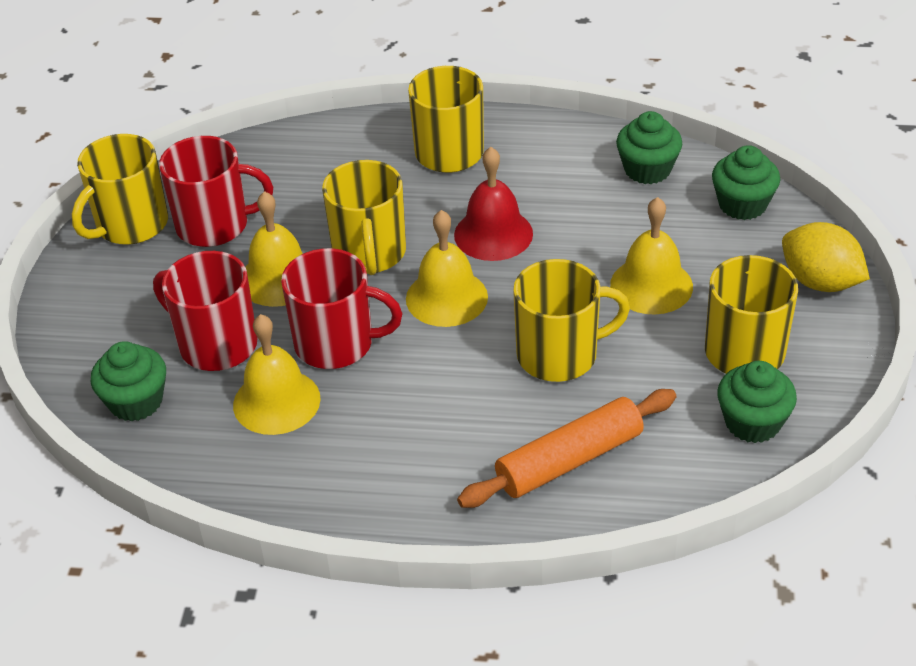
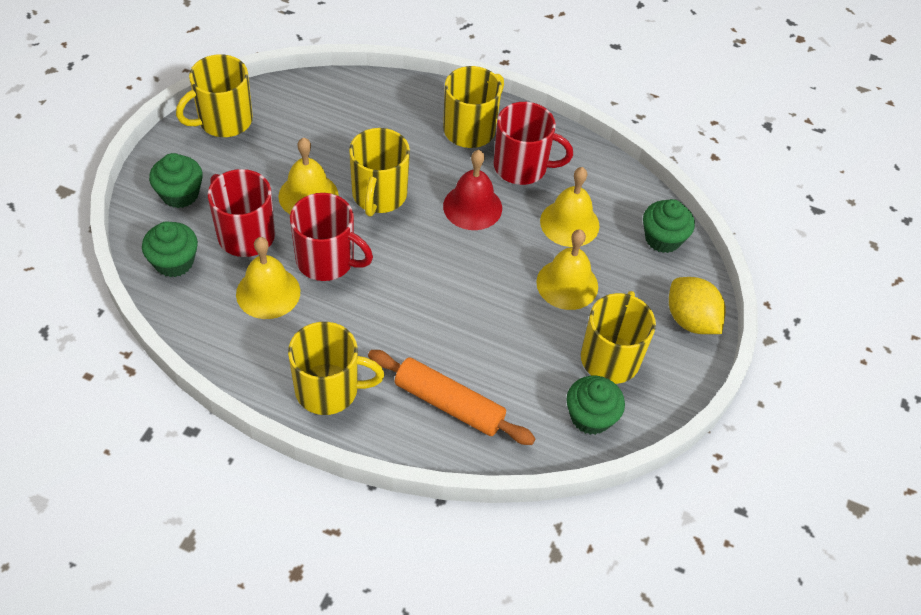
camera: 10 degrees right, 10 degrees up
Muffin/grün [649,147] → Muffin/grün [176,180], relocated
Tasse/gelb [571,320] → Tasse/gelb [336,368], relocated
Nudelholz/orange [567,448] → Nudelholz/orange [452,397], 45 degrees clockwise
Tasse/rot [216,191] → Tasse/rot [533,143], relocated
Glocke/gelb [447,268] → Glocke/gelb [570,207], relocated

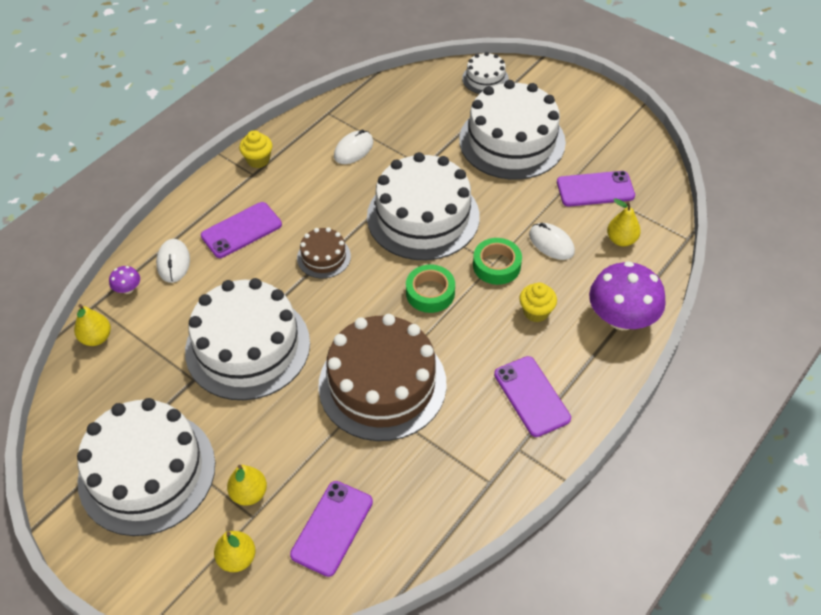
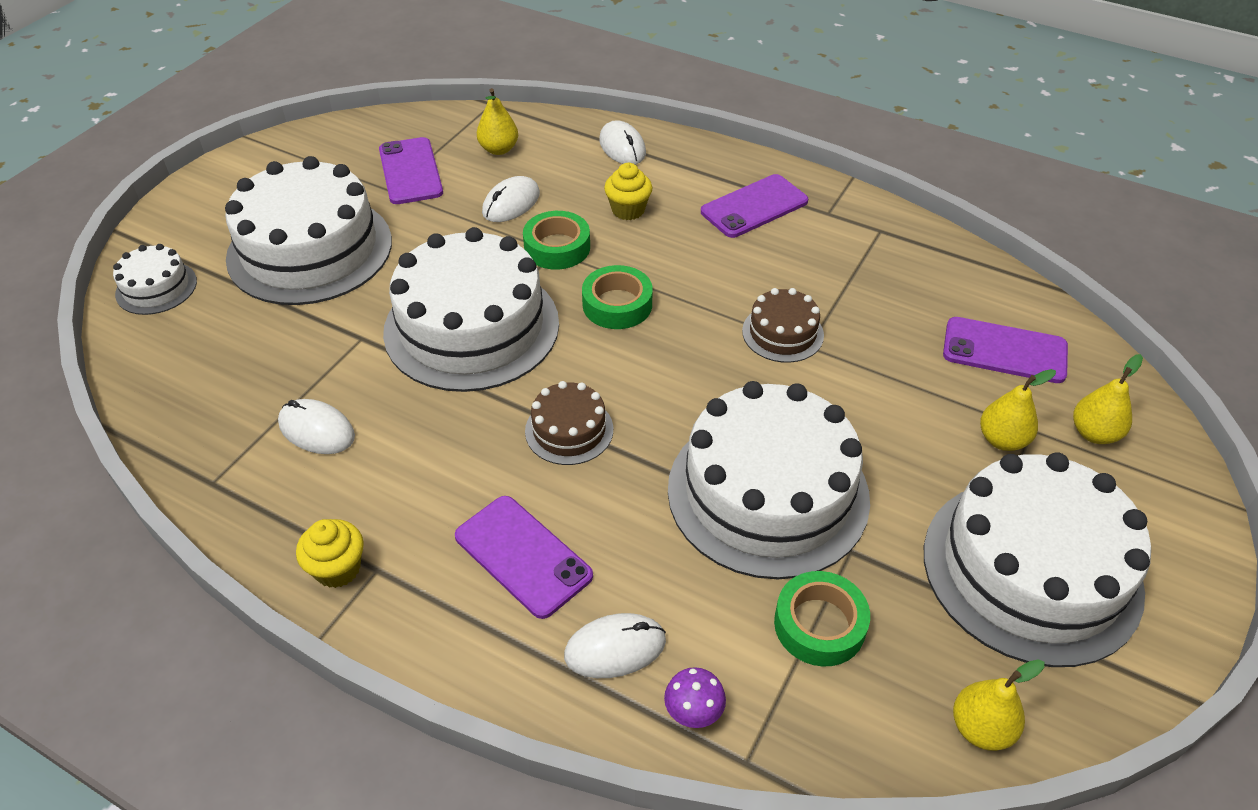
camera: 100 degrees left, 5 degrees down
Pilz/lila [627,295] → Computermaus/weiß [622,142]
Kuchen/braun [382,377] → Kuchen/braun [783,325], x0.46
- → Klebeband/grün [822,618]
Birne/gelb [92,325] → Birne/gelb [998,705], relocated

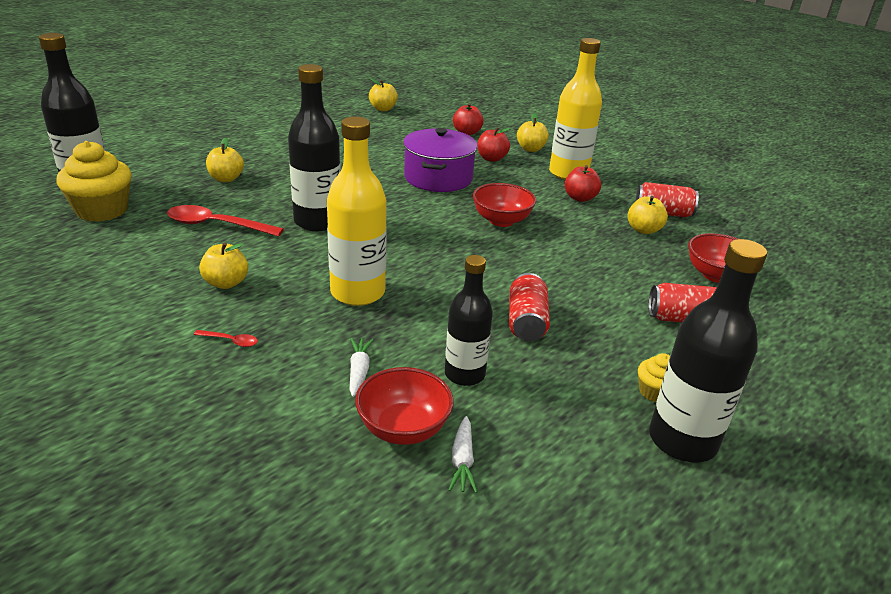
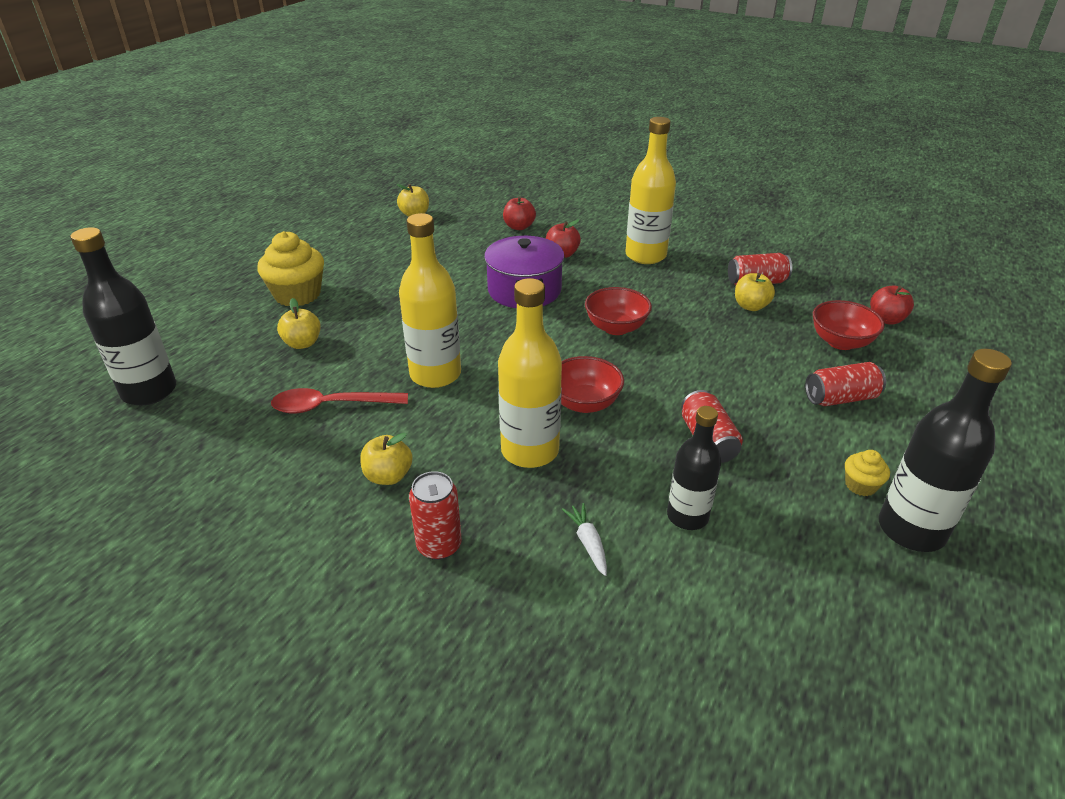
camera: 15 degrees left, 5 degrees up
Muffin/gelb [94,181] → Muffin/gelb [290,268], relocated
Flasche/schwarz [314,147] → Flasche/gelb [430,300]
Löffel/rot [226,338] → Dose/rot [435,515]
Schüssel/rot [404,406] → Schüssel/rot [592,384], relocated
Apfel/rot [583,183] → Apfel/rot [892,305], relocated
Karotte/weiß [463,454] → -
Apfel/gelb [533,132] → -

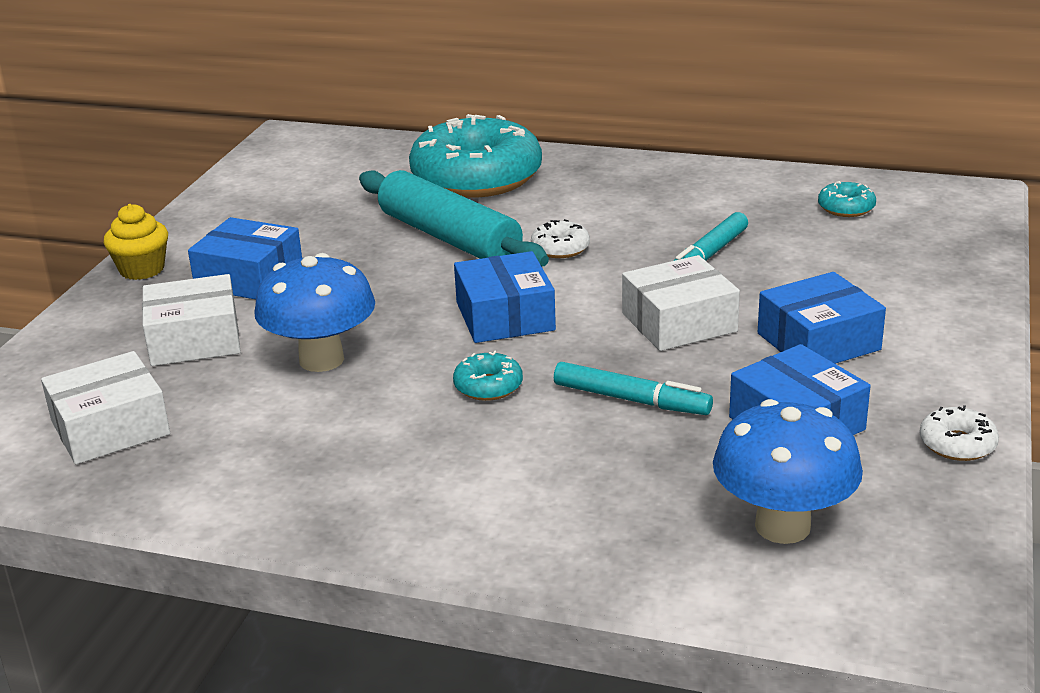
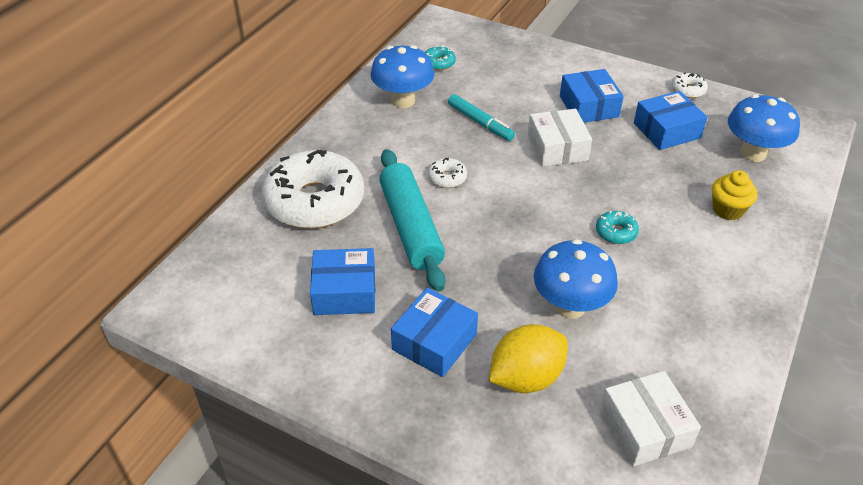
camera: 80 degrees left, 15 degrees up
Donut/türkis [475,156] → Donut/weiß [313,189]
Schachtel/blau [505,297] → Schachtel/blau [342,281], relocated
- → Pilz/blau [402,76]
Nudelholz/türkis [454,218] → Nudelholz/türkis [412,220], 75 degrees counterclockwise
Schachtel/weiß [191,320] → Zitrone/gelb [528,358]
Muffin/gelb [136,242] → Muffin/gelb [734,195], relocated
Filzstift/türkis [633,388] → -

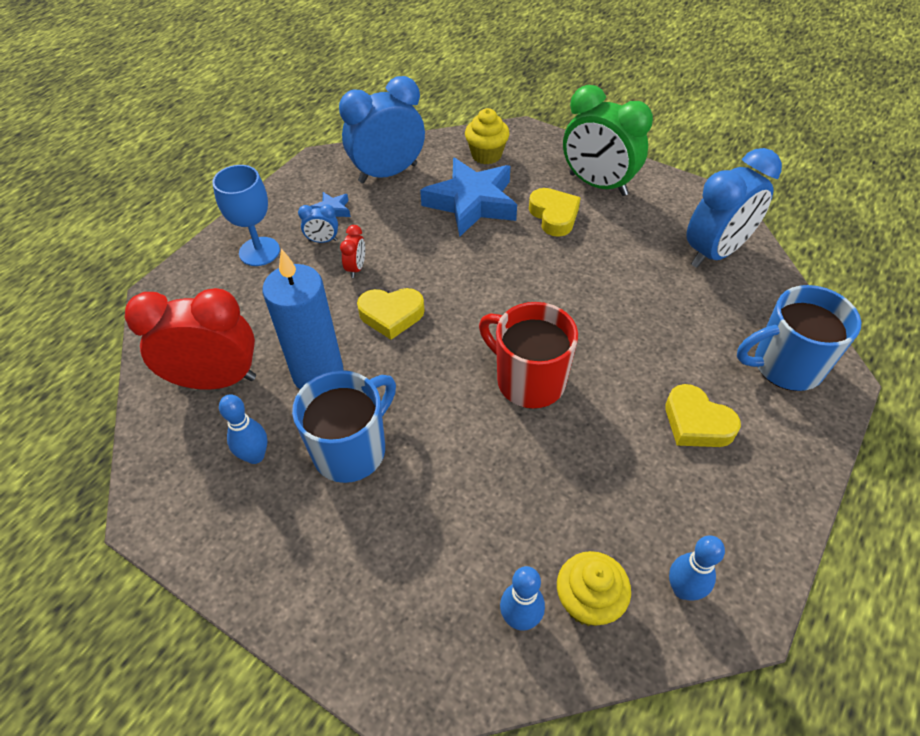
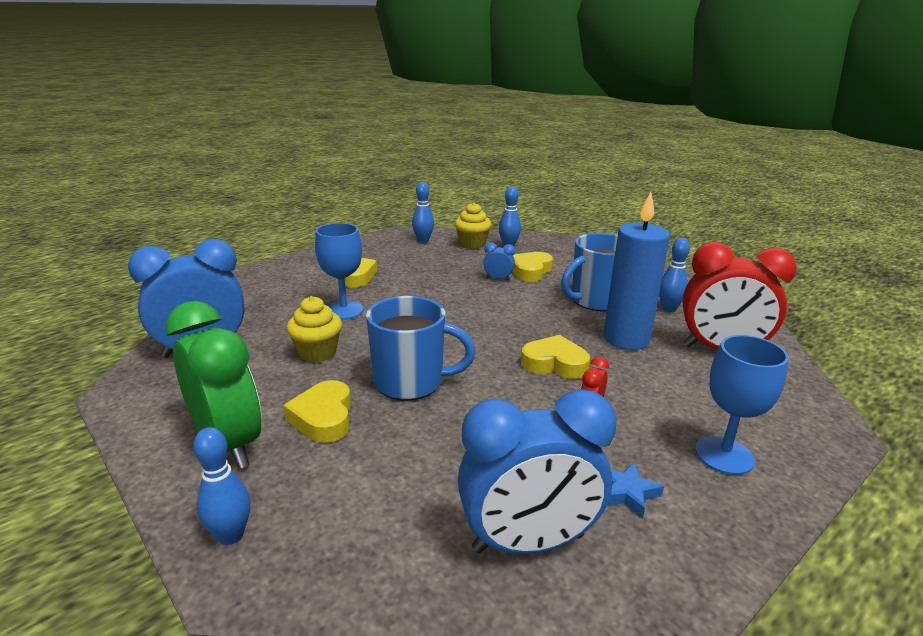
camera: 165 degrees left, 25 degrees down
- → Bowlingkegel/blau [221,486]
Muffin/gelb [487,136] → Muffin/gelb [314,329], relocated
- → Kelch/blau [339,271]
Tasse/blau [799,338] → Tasse/blau [421,348], relocated
Wecker/blau [318,223] → Wecker/blau [499,261], relocated
- → Herz/gelb [533,267]
Stern/blau [468,197] → -
Tasse/rot [528,355] → -

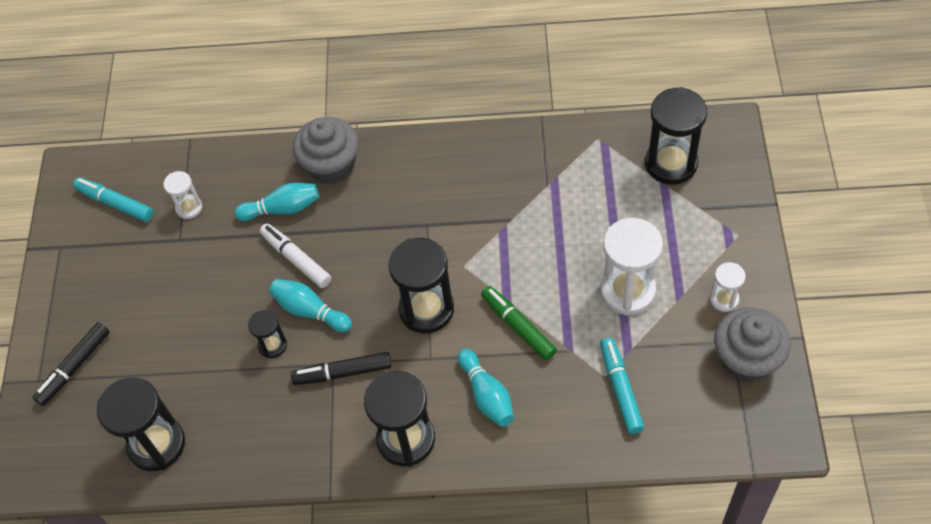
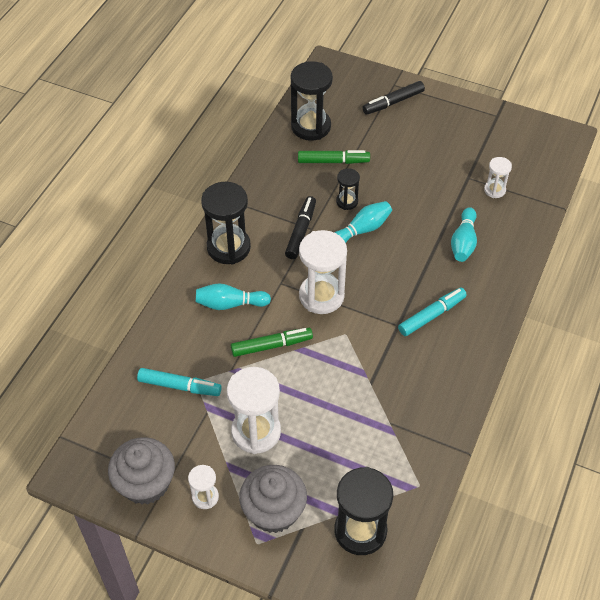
camera: 110 degrees right, 5 degrees down
Muffin/grau [326,151] → Muffin/grau [273,499], relocated
- → Filzstift/grün [334,157]
Sanduhr/schwarz [421,285] → Sanduhr/weiß [323,272]
Filzstift/schwarz [71,364] → Filzstift/schwarz [393,98], 90 degrees counterclockwise
Filzstift/türkis [113,199] → Filzstift/türkis [432,312], relocated
Filzstift/weiß [295,255] → -

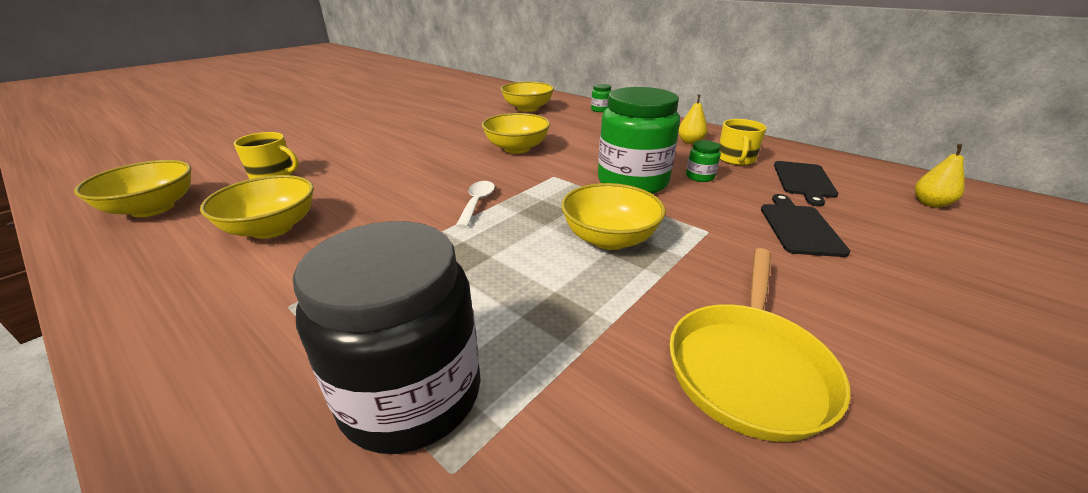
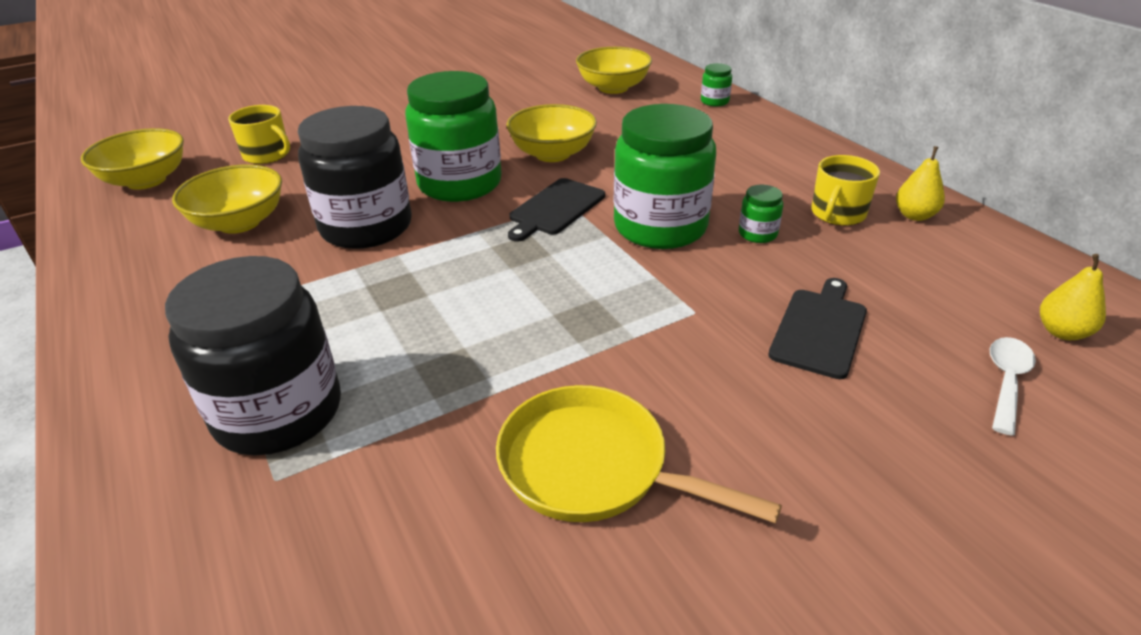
camera: 20 degrees right, 5 degrees up
- → Einmachglas/schwarz [355,177]
- → Einmachglas/grün [453,136]
Pfanne/gelb [759,345] → Pfanne/gelb [639,454], 75 degrees clockwise
Schneidebrett/schwarz [806,184] → Schneidebrett/schwarz [556,210], relocated
Birne/gelb [693,119] → Birne/gelb [920,183], relocated
Löffel/weiß [475,204] → Löffel/weiß [1013,386], relocated
Schüssel/gelb [613,216] → -

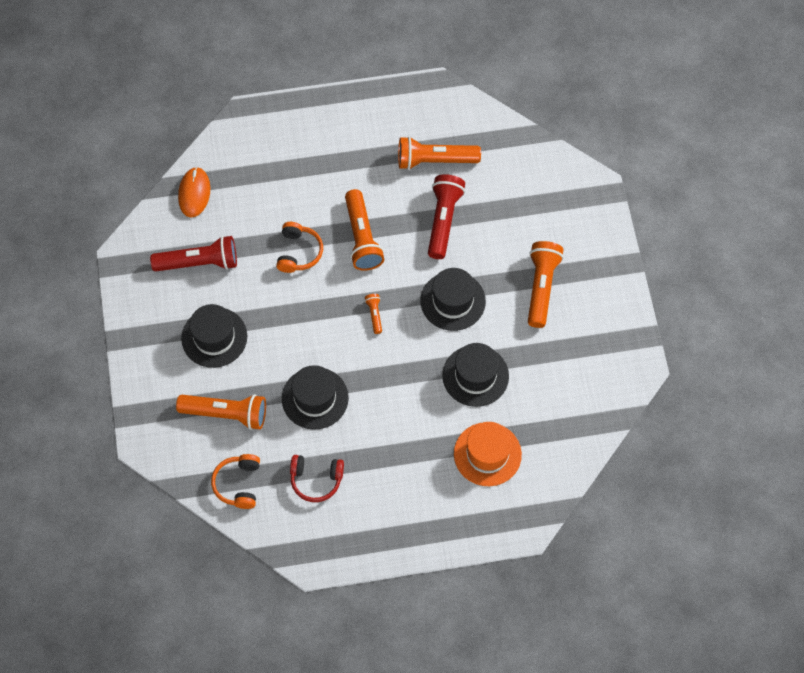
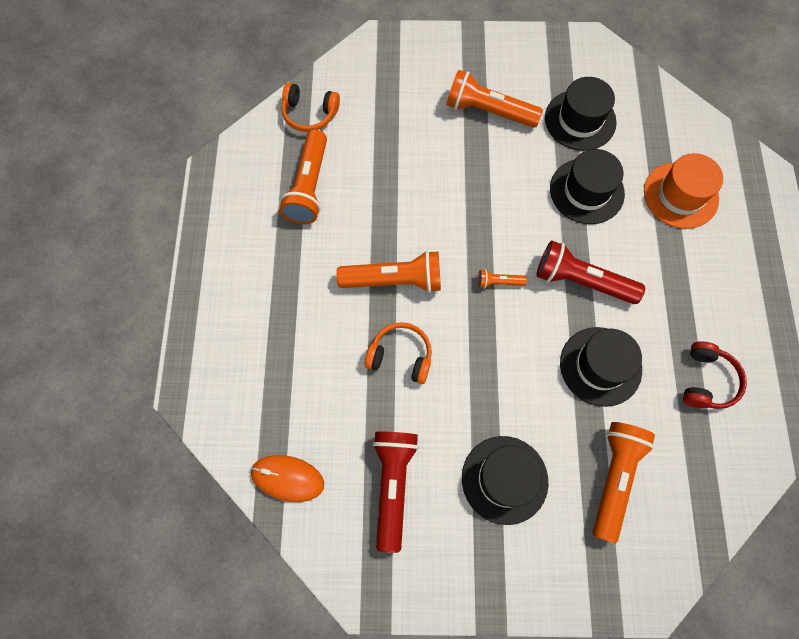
camera: 80 degrees left, 5 degrees up
Kopfhörer/orange [235,481] → Kopfhörer/orange [310,107], relocated
Taschenlampe/rot [446,216] → Taschenlampe/rot [591,272], relocated
Hut/schwarz [453,299] → Hut/schwarz [581,114], relocated

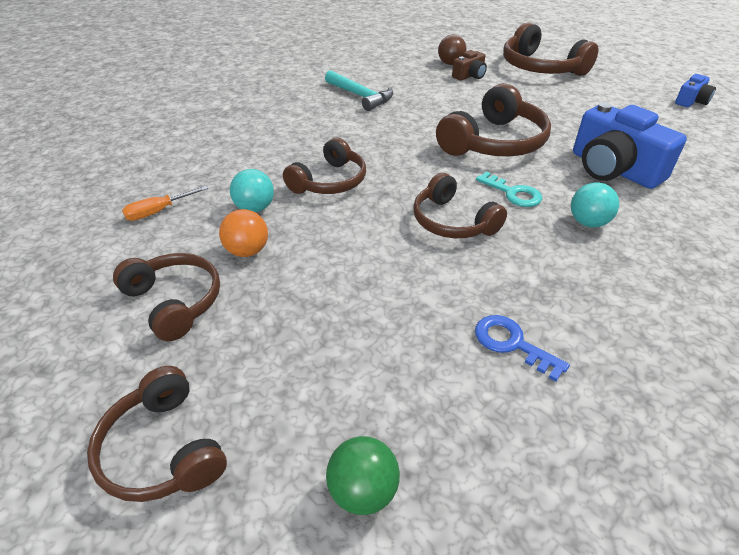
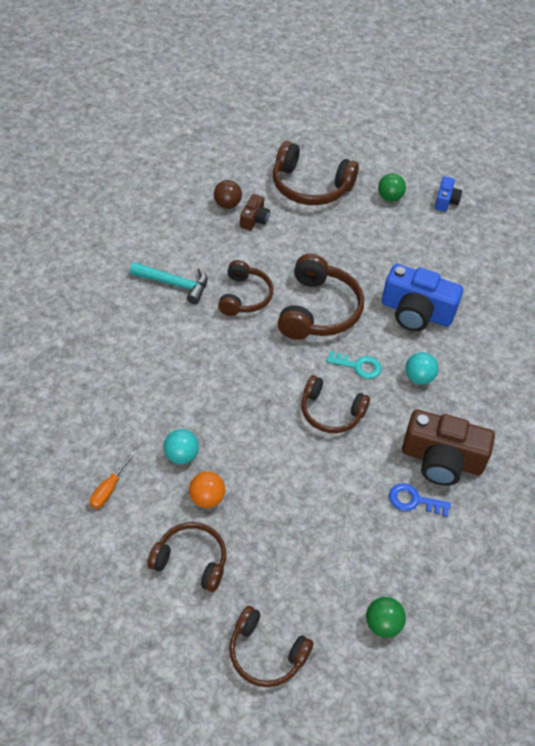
camera: 30 degrees left, 10 degrees up
Kopfhörer/braun [324,165] → Kopfhörer/braun [245,288], relocated
- → Ball/grün [392,187]
- → Kamera/braun [448,448]

